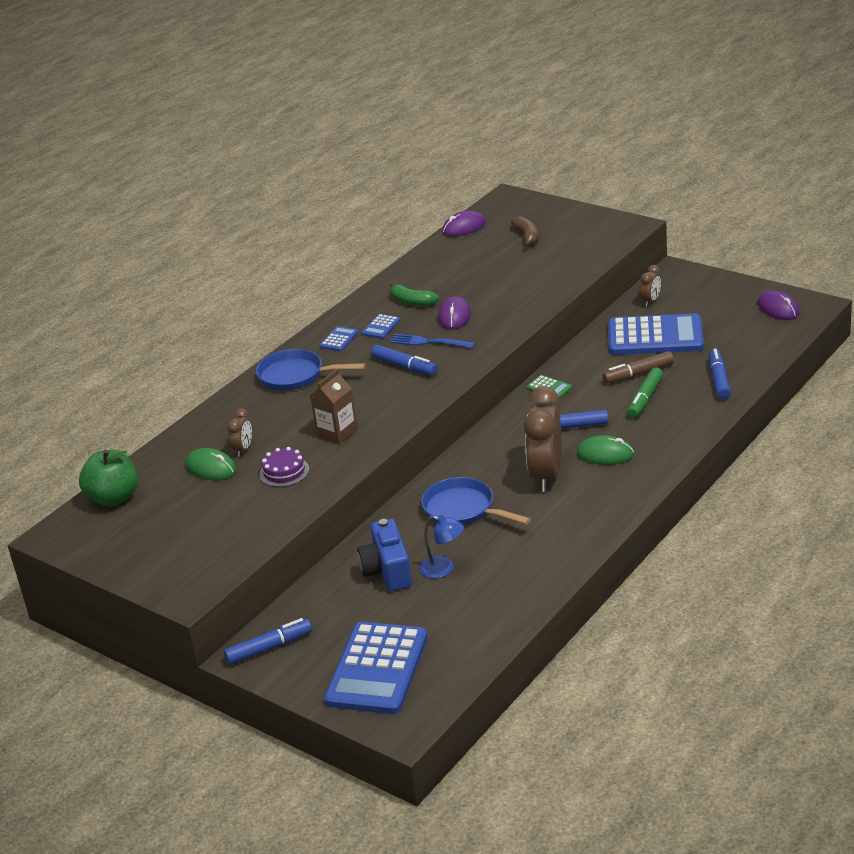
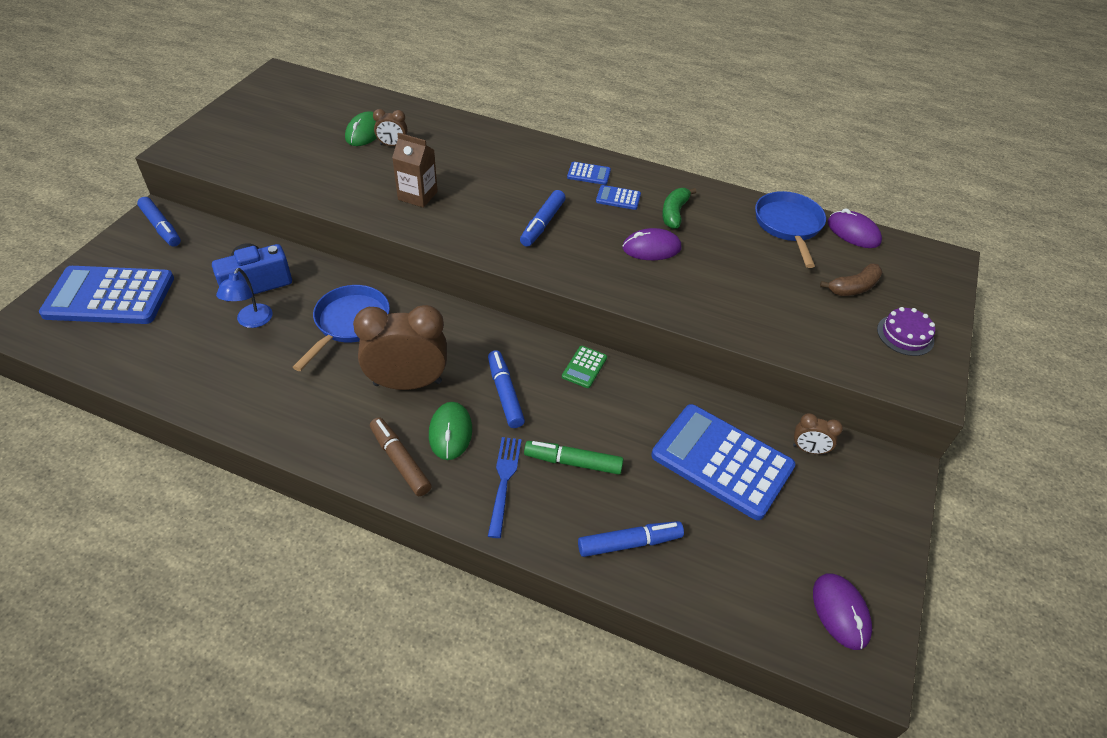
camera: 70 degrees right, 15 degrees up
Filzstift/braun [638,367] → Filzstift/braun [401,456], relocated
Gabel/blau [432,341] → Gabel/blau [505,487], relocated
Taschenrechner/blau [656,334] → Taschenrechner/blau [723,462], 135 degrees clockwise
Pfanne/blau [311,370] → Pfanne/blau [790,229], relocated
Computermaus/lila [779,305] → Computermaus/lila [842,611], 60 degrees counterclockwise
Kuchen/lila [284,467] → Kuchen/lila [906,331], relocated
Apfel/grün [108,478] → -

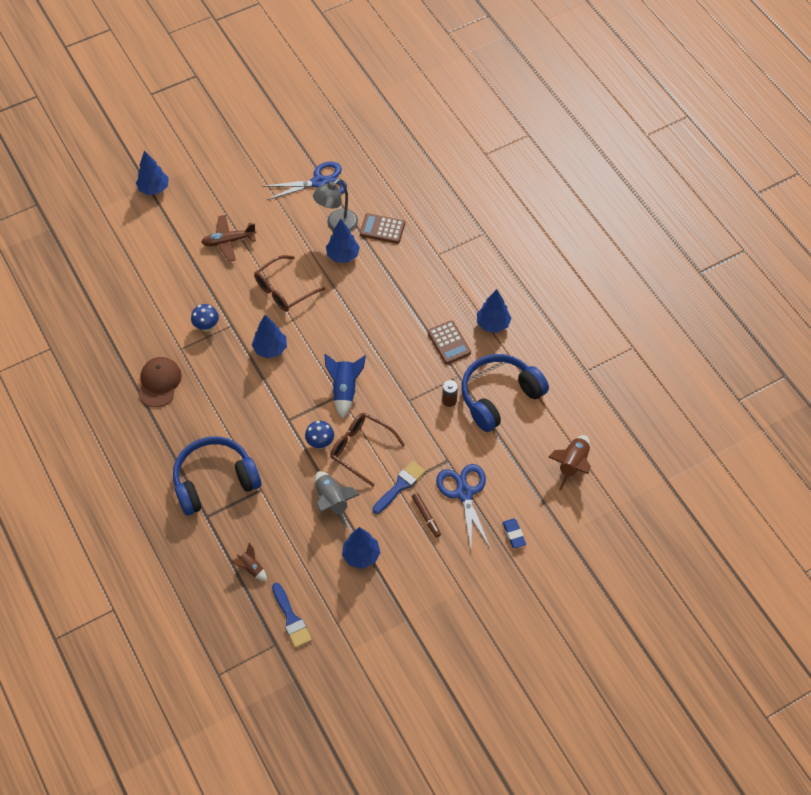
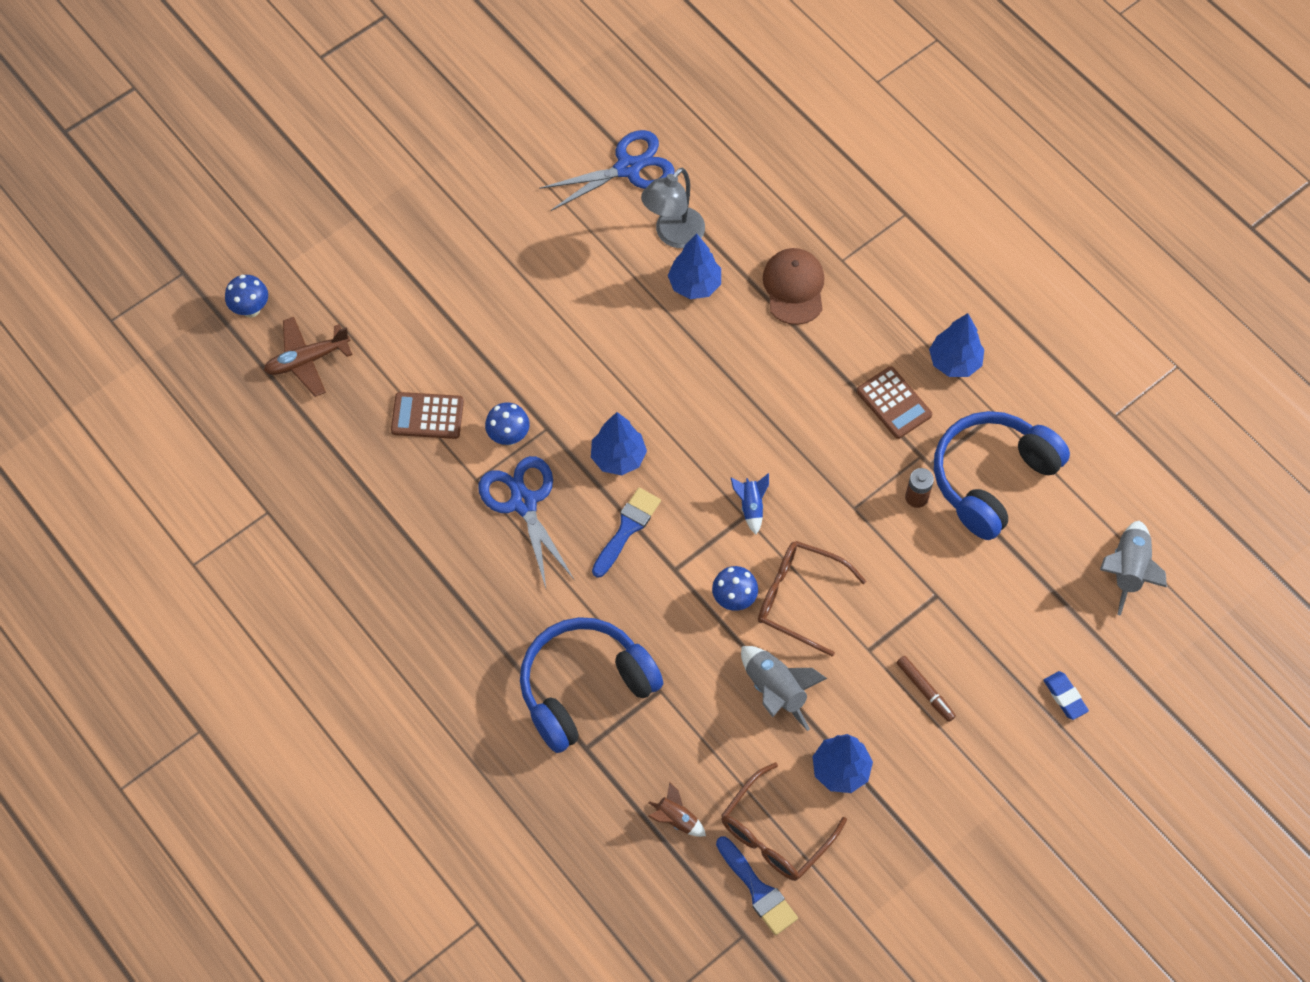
camera: 10 degrees left, 5 degrees up
- → Pilz/blau [246,296]
Flugzeug/braun [228,238] → Flugzeug/braun [308,357], relocated
Taschenrechner/braun [382,228] → Taschenrechner/braun [427,415], relocated
Schere/blau [463,506] → Schere/blau [526,522], relocated
Pinsel/blau [399,487] → Pinsel/blau [626,533], relocated
Brille/braun [289,283] → Brille/braun [784,821], relocated
Rakete/blau [345,386] → Rakete/blau [750,503], x0.60
Kappe/braun [160,382] → Kappe/braun [793,286], relocated
Rakete/braun [570,463] → Rakete/grau [1133,568]
Baum/blau [152,172] → -

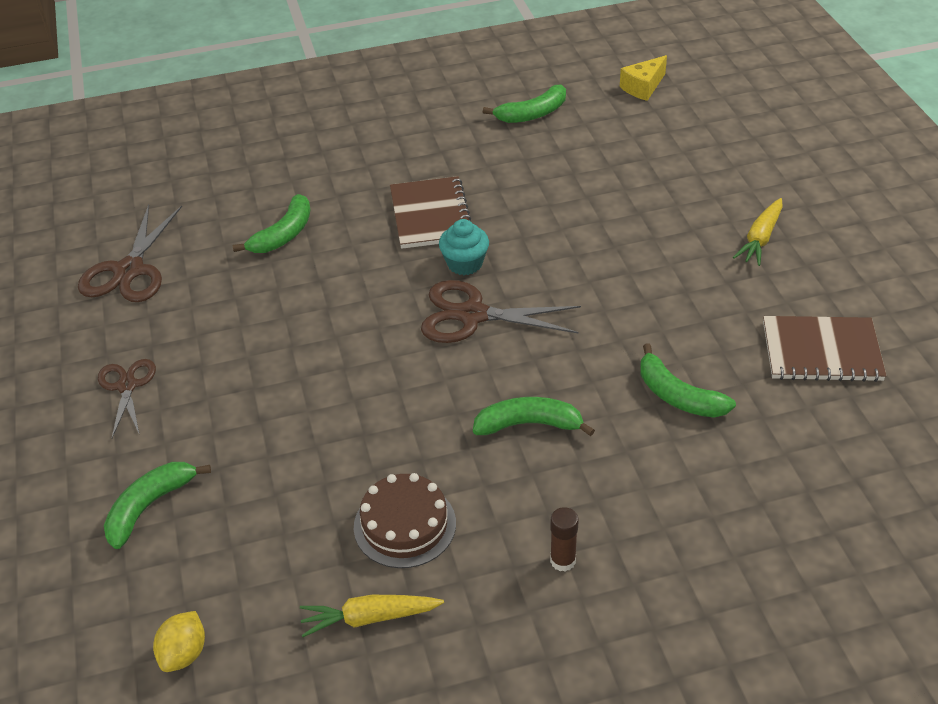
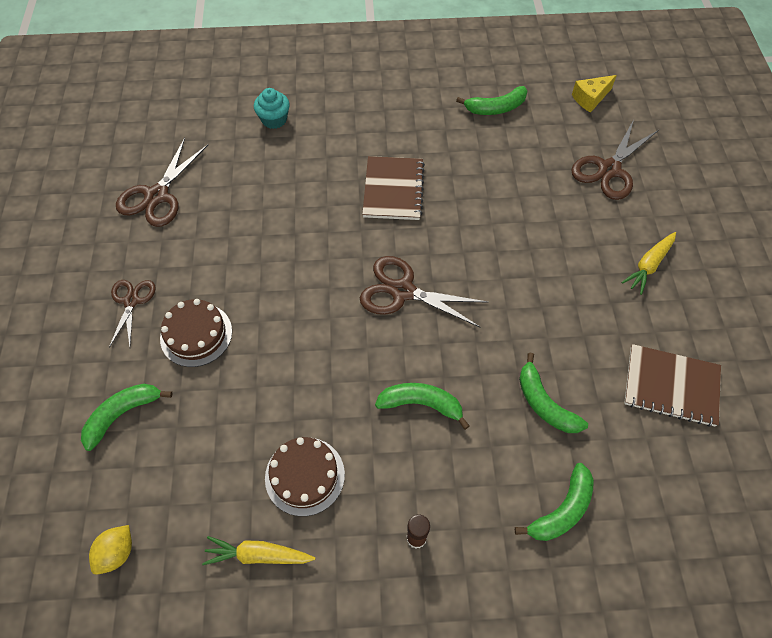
camera: 10 degrees right, 15 degrees up
- → Kuchen/braun [196,333]
Muffin/türkis [464,247] → Muffin/türkis [272,108], relocated
Banane/grün [272,223] → Banane/grün [554,502], relocated
- → Schere/braun [614,160]

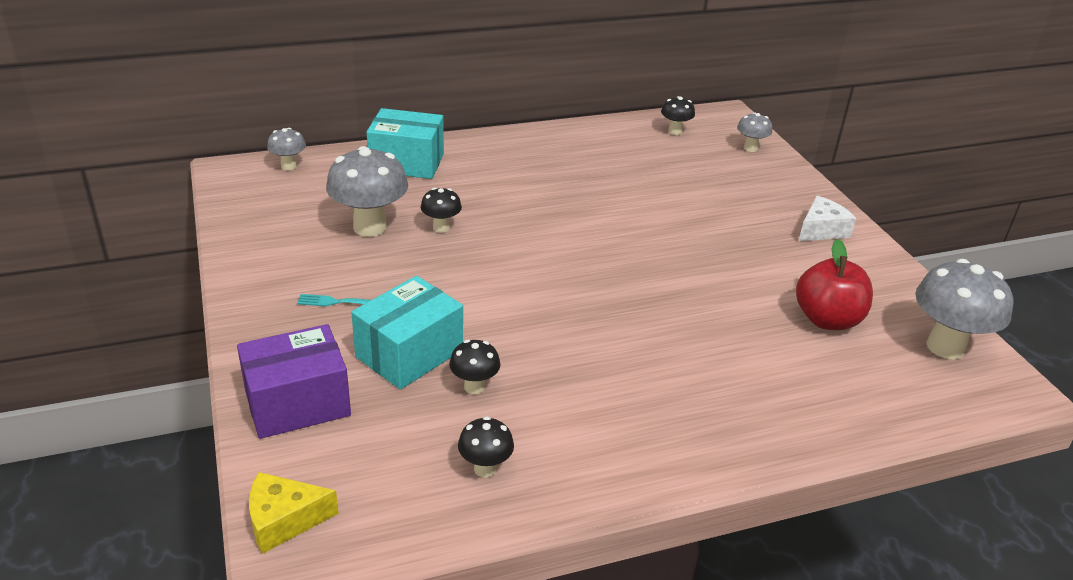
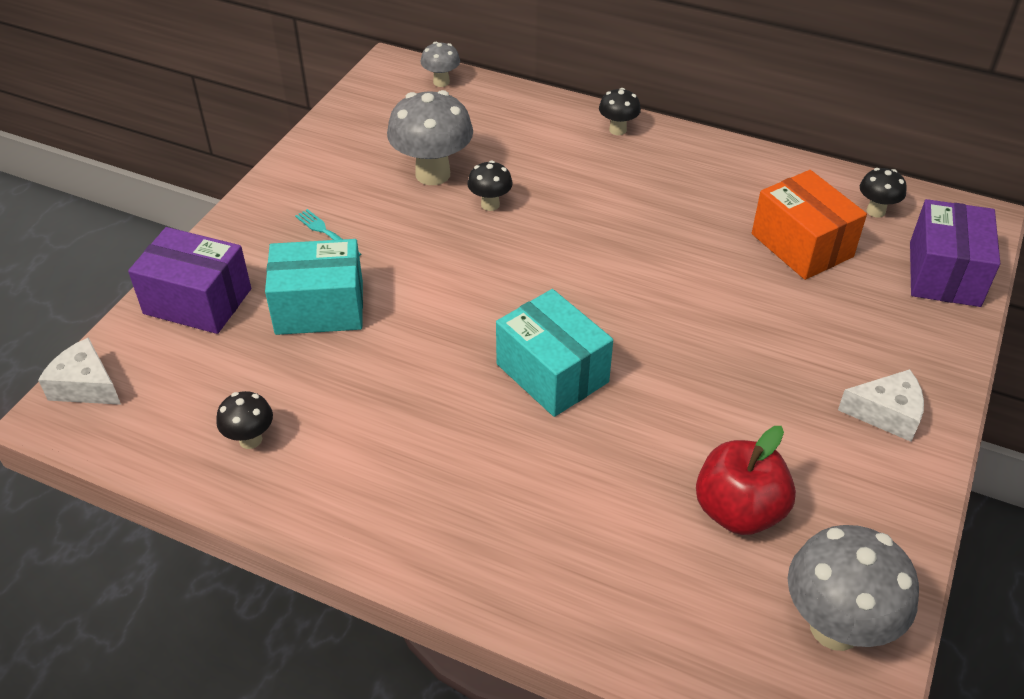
camera: 45 degrees right, 10 degrees up
Käse/gelb [294,513] → Käse/weiß [79,371]
Schachtel/türkis [405,143] → Schachtel/türkis [554,353], relocated
Pilz/schwarz [474,367] → Pilz/schwarz [620,111], relocated
- → Schachtel/orange [809,225]
Pilz/grau [754,132] → Schachtel/lila [955,253]

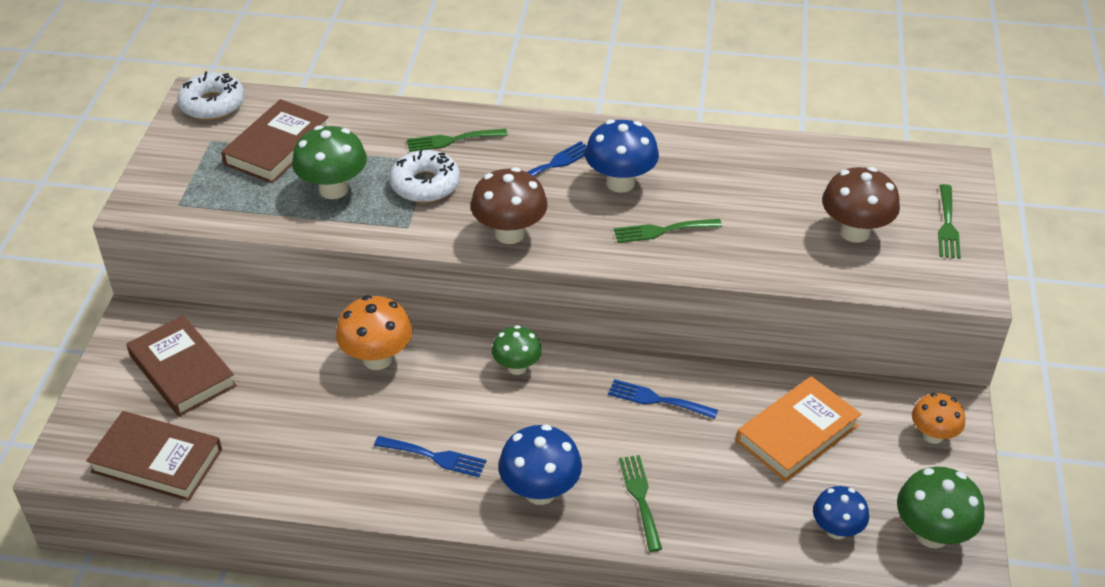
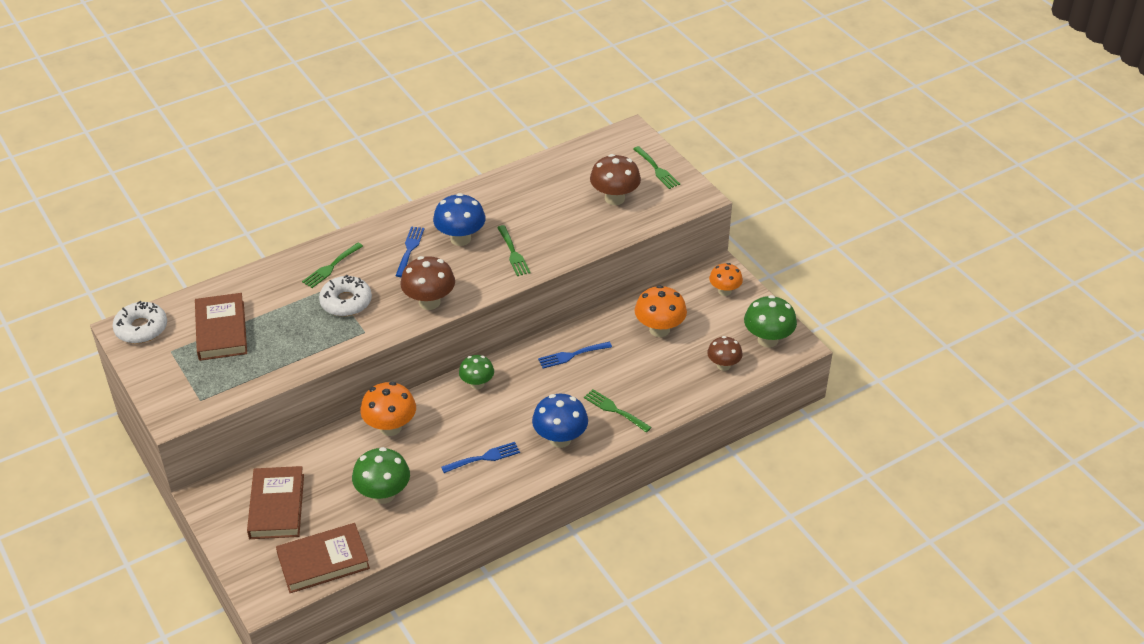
camera: 40 degrees left, 0 degrees up
Buch/braun [181,366] → Buch/braun [275,502], 75 degrees clockwise
Pilz/grün [329,162] → Pilz/grün [381,475], relocated
Gabel/grün [668,231] → Gabel/grün [513,250], 60 degrees counterclockwise
Buch/orange [798,429] → Pilz/orange [661,311]
Pilz/blau [841,512] → Pilz/braun [725,353]

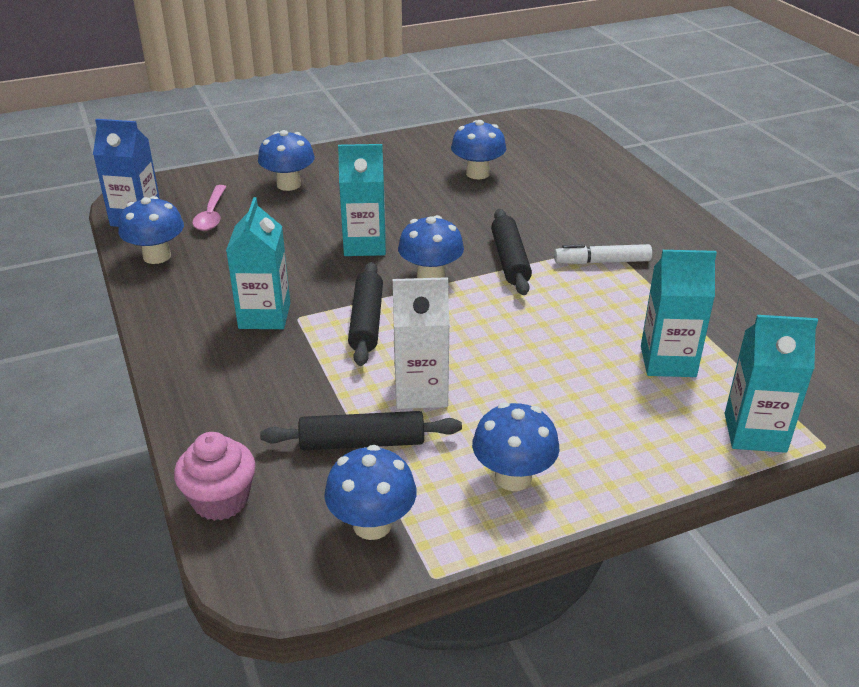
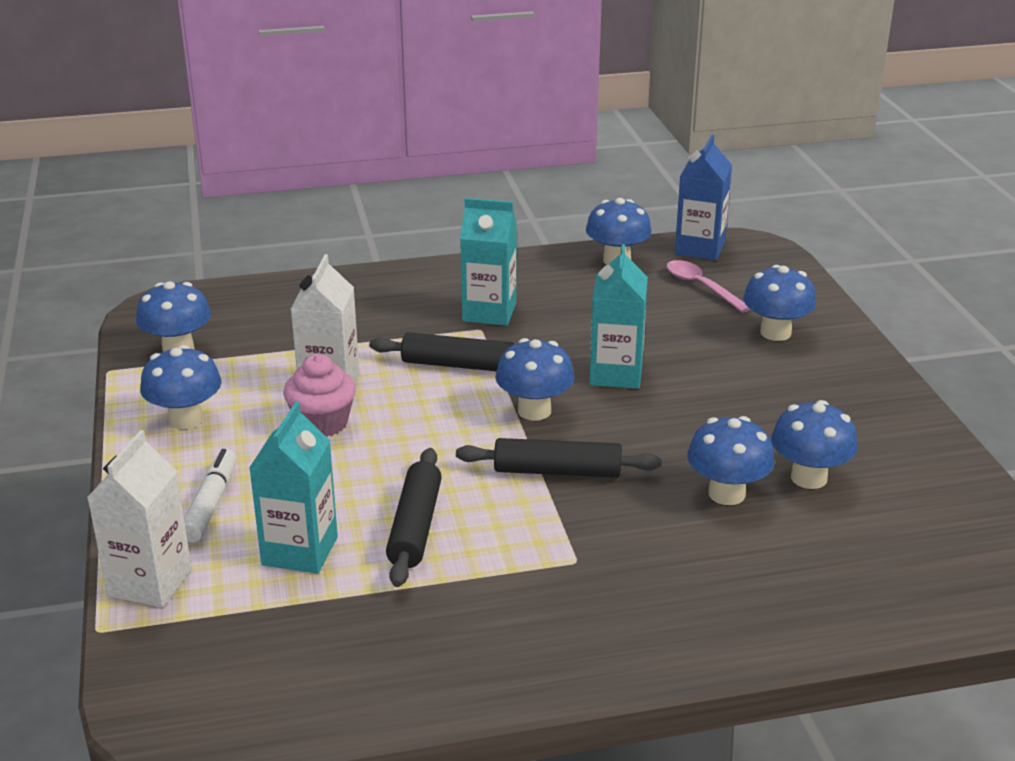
camera: 100 degrees right, 5 degrees down
Getränkekarton/türkis [771,384] → Getränkekarton/weiß [139,518]
Filzstift/weiß [603,254] → Filzstift/weiß [210,496], relocated
Muffin/rosa [215,476] → Muffin/rosa [319,395], relocated
Nudelholz/schwarz [361,430] → Nudelholz/schwarz [414,517], relocated
Löffel/rosa [209,208] → Löffel/rosa [708,286], 45 degrees clockwise
- → Pilz/blau [731,460]

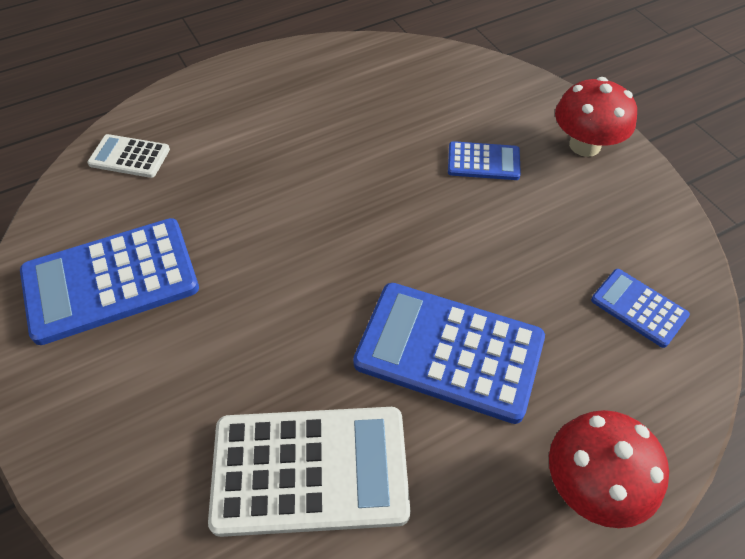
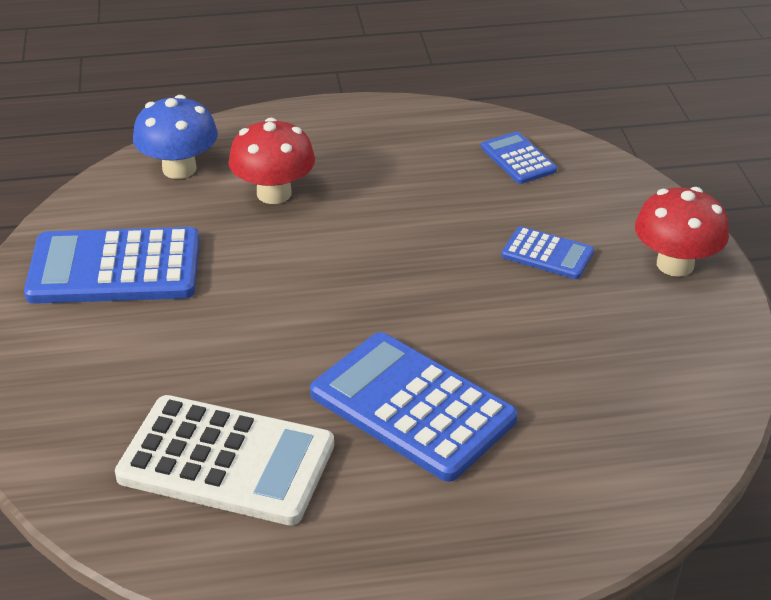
camera: 20 degrees right, 15 degrees down
Taschenrechner/weiß [128,156] → Pilz/blau [175,137]
Pilz/rot [609,469] → Pilz/rot [271,161], relocated
Taschenrechner/blau [640,308] → Taschenrechner/blau [519,158], relocated

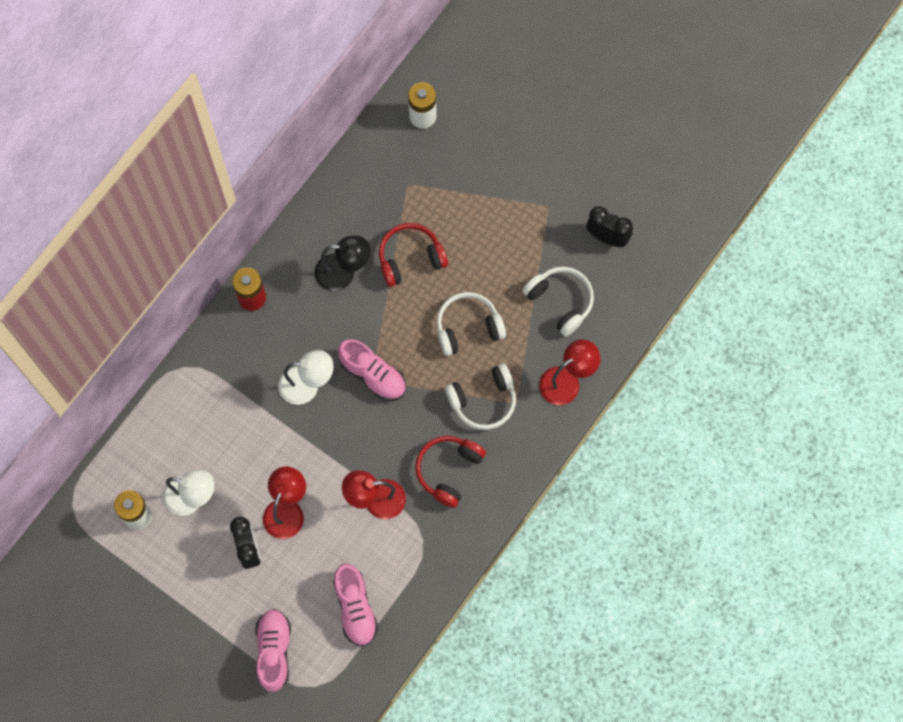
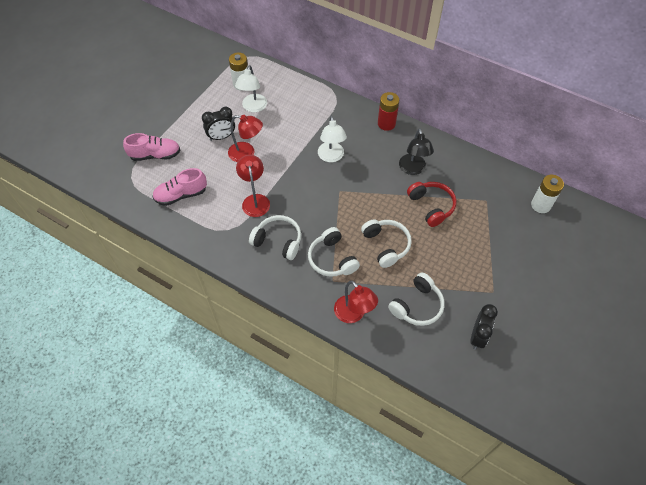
camera: 85 degrees right, 15 degrees down
Kopfhörer/rot [450,472] → Kopfhörer/weiß [275,237]
Schuh/rosa [372,370] → -

